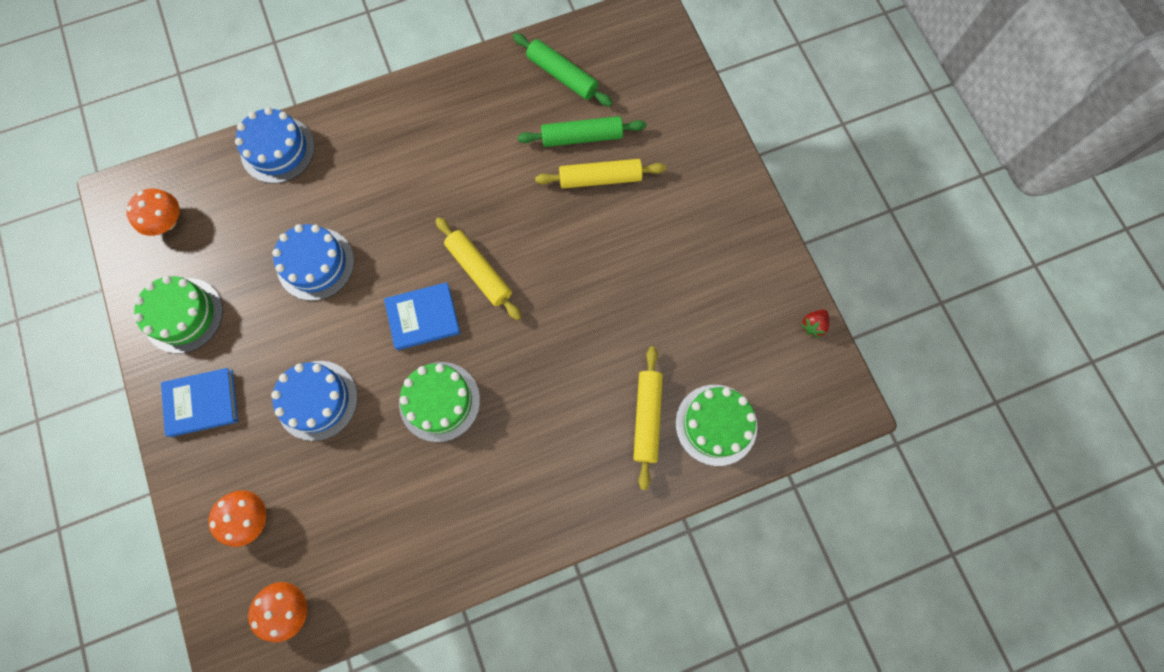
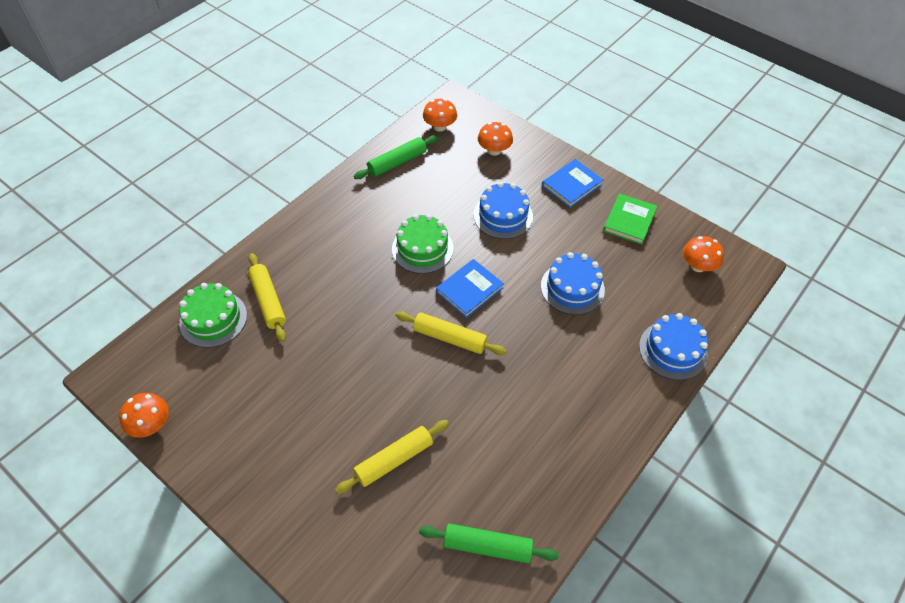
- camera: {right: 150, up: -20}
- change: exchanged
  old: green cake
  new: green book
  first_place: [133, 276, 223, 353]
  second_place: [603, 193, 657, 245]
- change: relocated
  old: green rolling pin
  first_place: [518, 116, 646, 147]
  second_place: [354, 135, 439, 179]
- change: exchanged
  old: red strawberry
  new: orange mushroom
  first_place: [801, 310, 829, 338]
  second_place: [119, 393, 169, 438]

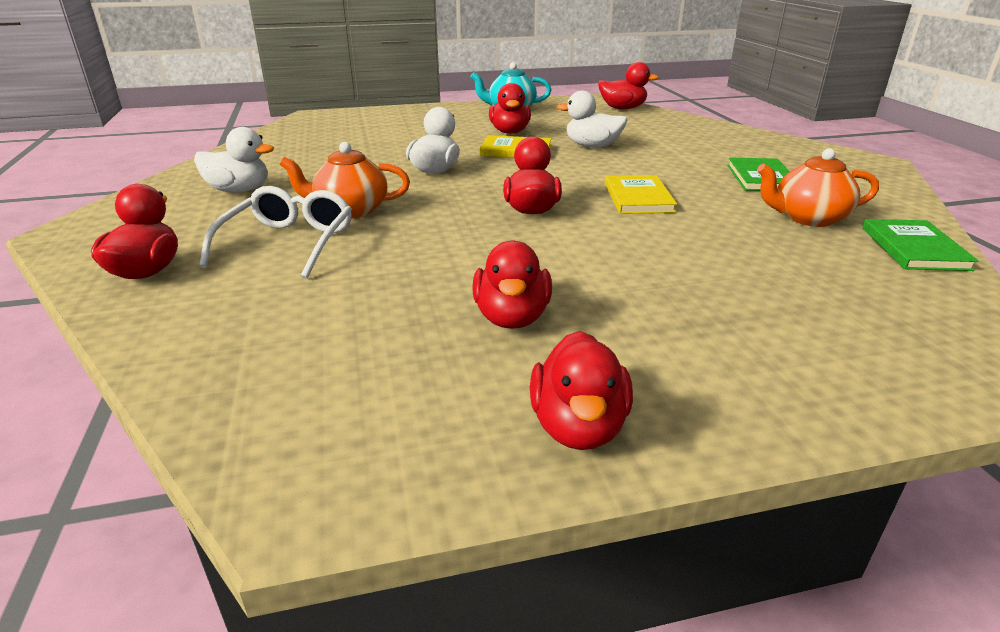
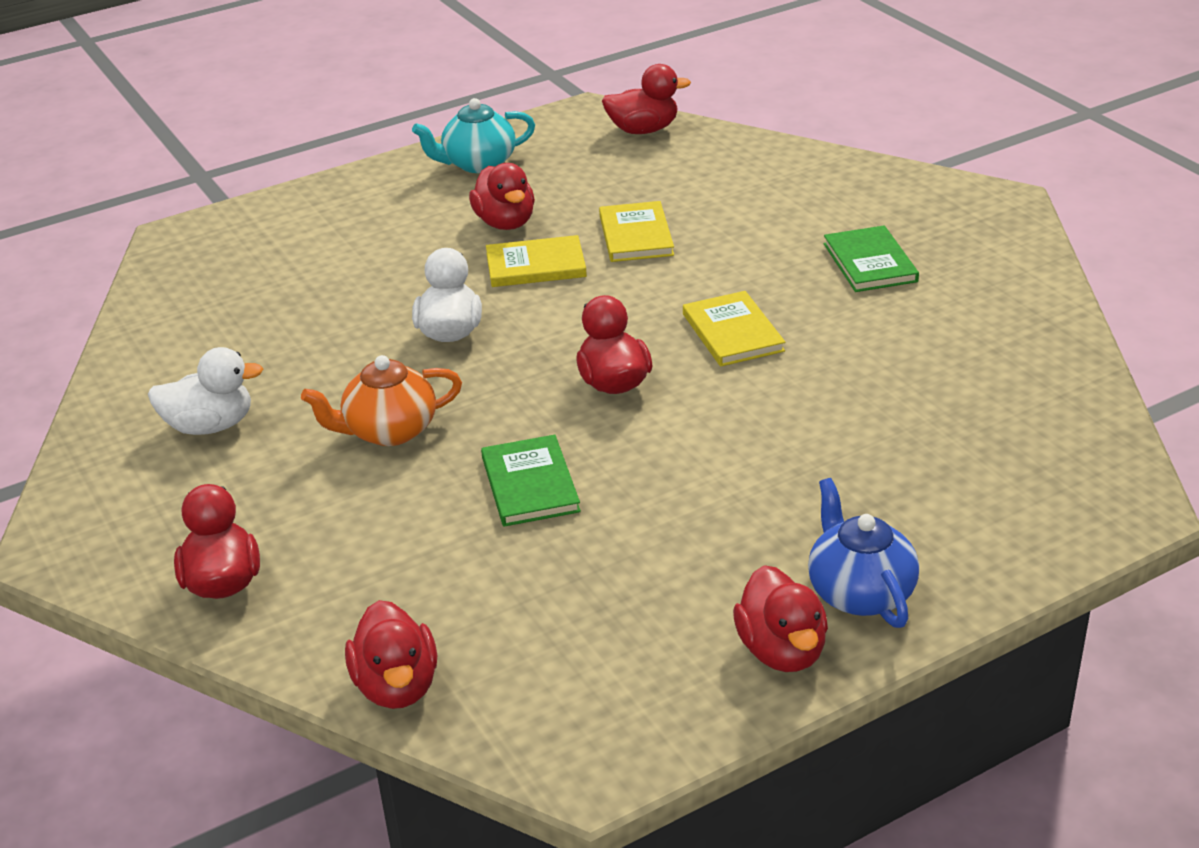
- camera: {right: -15, up: 5}
- change: missing
  old: white glasses
  first_place: [199, 186, 352, 279]
- change: relocated
  old: red duck
  first_place: [473, 241, 552, 329]
  second_place: [345, 600, 437, 709]
- change: exchanged
  old: white duck
  new: yellow book
  first_place: [557, 91, 628, 148]
  second_place: [599, 201, 674, 262]
- change: missing
  old: orange teapot
  first_place: [757, 148, 879, 227]
- change: relocated
  old: green book
  first_place: [862, 219, 979, 271]
  second_place: [481, 435, 581, 527]
- change: appeared
  new: blue teapot
  second_place: [808, 478, 919, 628]

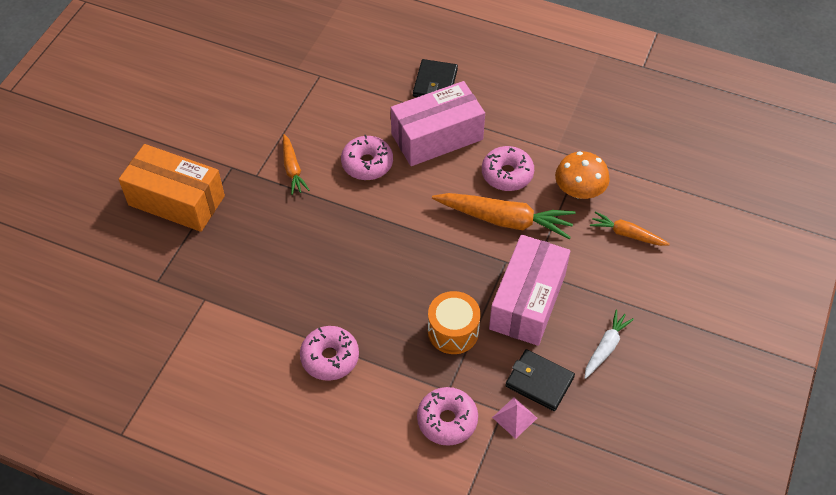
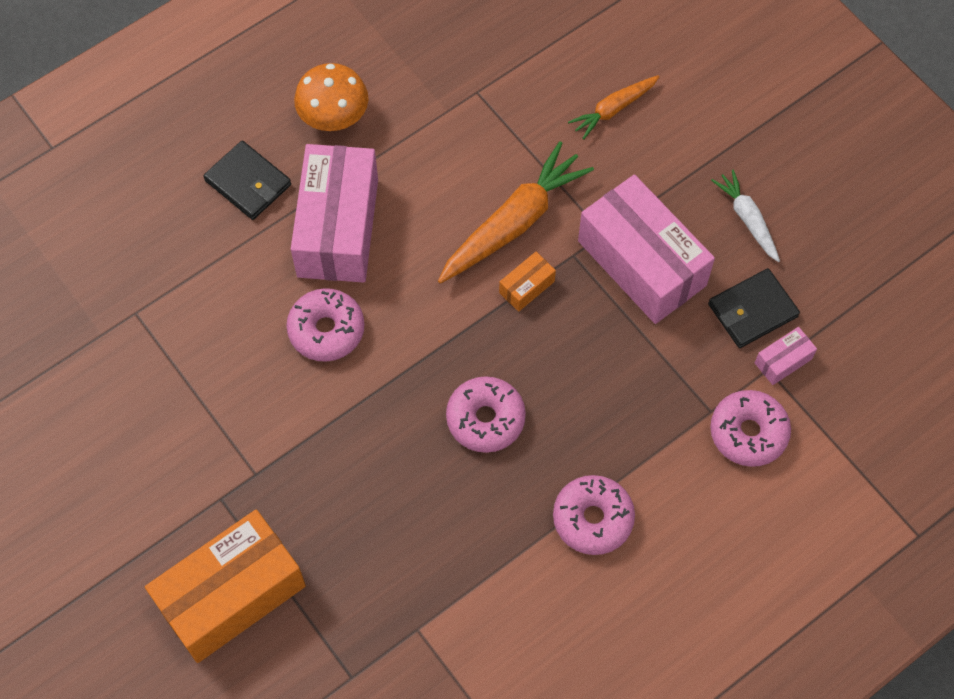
- camera: {right: -60, up: 10}
- change: missing
  old: orange carrot
  first_place: [283, 134, 310, 195]
- change: missing
  old: orange drum
  first_place: [428, 291, 481, 354]
- change: relocated
  old: pink donut
  first_place: [482, 146, 534, 191]
  second_place: [446, 376, 526, 453]
- change: exchanged
  old: pink pyramid
  new: pink box
  first_place: [492, 397, 537, 439]
  second_place: [755, 327, 817, 385]
- change: relocated
  old: orange mushroom
  first_place: [555, 151, 610, 199]
  second_place: [294, 63, 369, 131]
- change: appeared
  new: orange box
  second_place: [499, 252, 556, 312]

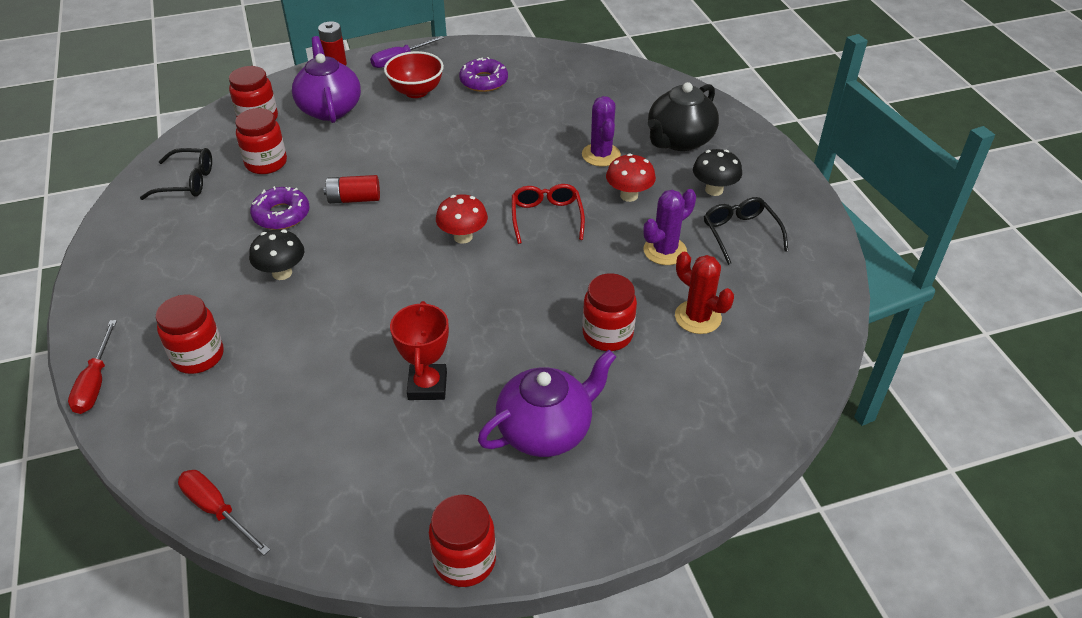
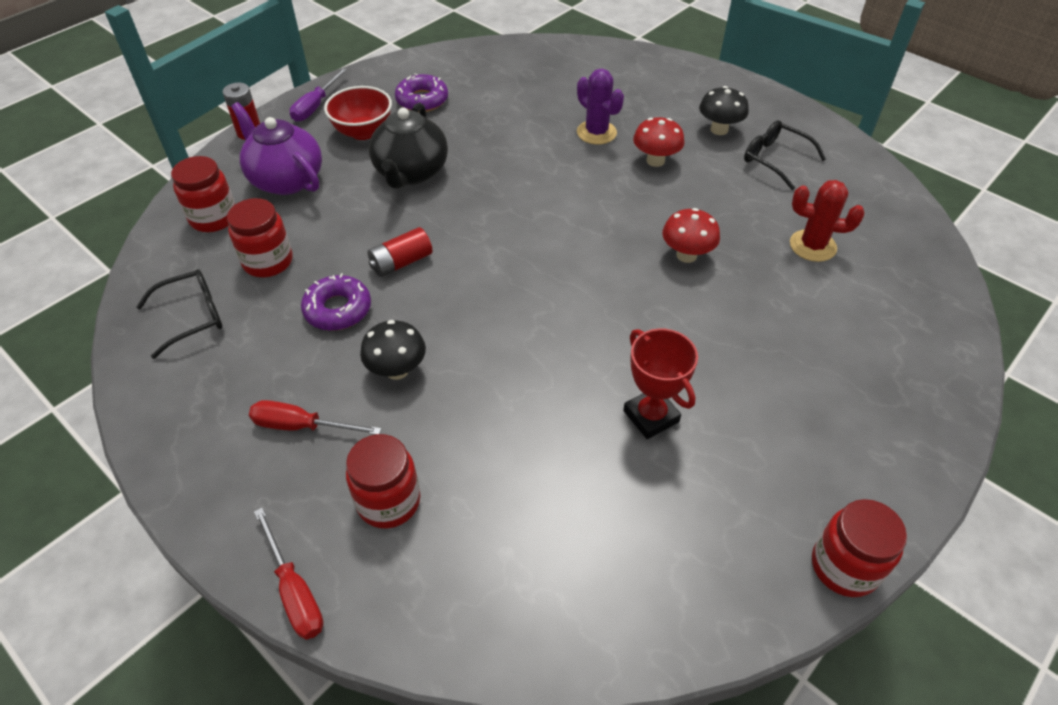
- camera: {right: -30, up: 5}
- change: relocated
  old: red screwdriver
  first_place: [178, 470, 270, 555]
  second_place: [249, 400, 381, 435]
- change: relocated
  old: red mushroom
  first_place: [436, 194, 488, 244]
  second_place: [662, 208, 720, 263]
- change: missing
  old: purple teapot
  first_place: [478, 350, 616, 457]
- change: missing
  old: red glasses
  first_place: [512, 184, 585, 244]
- change: missing
  old: red jar
  first_place: [583, 273, 637, 351]
- change: missing
  old: purple cactus
  first_place: [643, 189, 696, 265]
- change: relocated
  old: black teapot
  first_place: [648, 82, 719, 151]
  second_place: [369, 102, 448, 189]

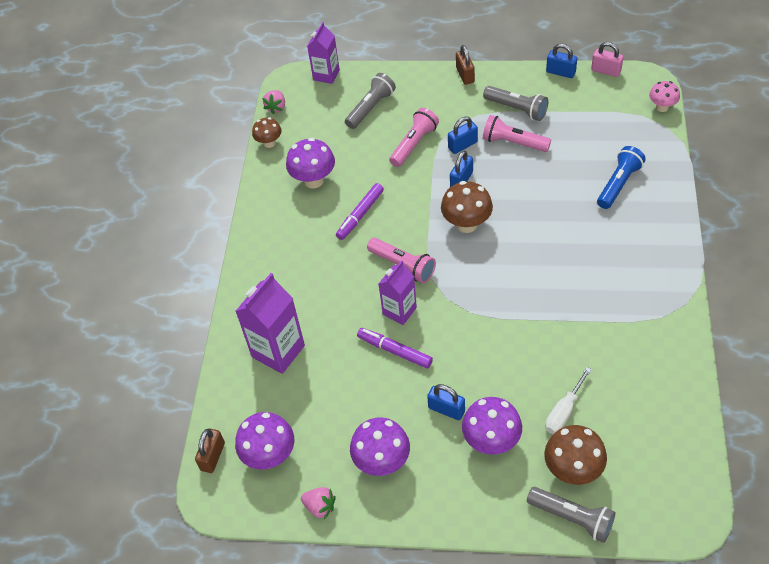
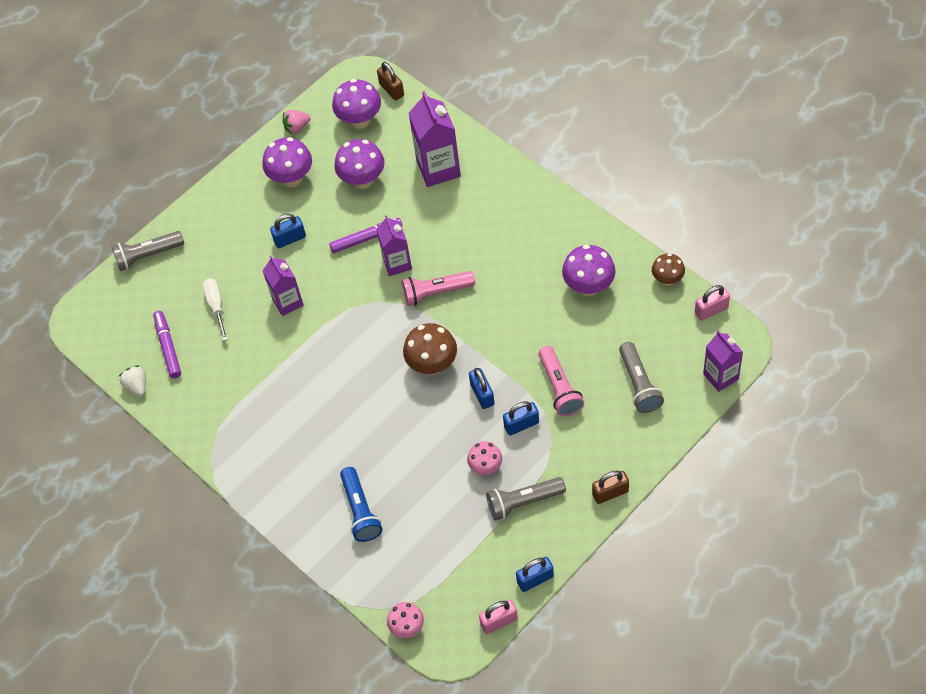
- camera: {right: 130, up: 5}
- change: exchanged
  old: pink strawberry
  new: pink padlock
  first_place: [262, 90, 285, 114]
  second_place: [695, 285, 730, 321]
- change: relocated
  old: purple marker
  first_place: [336, 183, 384, 240]
  second_place: [153, 311, 181, 378]
- change: spun
  old: blue padlock
  first_place: [448, 117, 478, 154]
  second_place: [503, 401, 539, 435]
  degrees: 60
- change: spun
  old: brown padlock
  first_place: [456, 45, 475, 85]
  second_place: [592, 470, 629, 504]
  degrees: -45
- change: relocated
  old: purple mushroom
  first_place: [462, 397, 522, 455]
  second_place: [334, 139, 385, 189]
- change: exchanged
  old: pink flashlight
  new: pink mushroom
  first_place: [483, 115, 551, 152]
  second_place: [467, 441, 502, 475]
- change: missing
  old: brown mushroom
  first_place: [544, 425, 607, 485]
- change: appeared
  new: white strawberry
  second_place: [119, 365, 146, 396]
- change: appeared
  new: purple carton
  second_place: [262, 256, 304, 316]

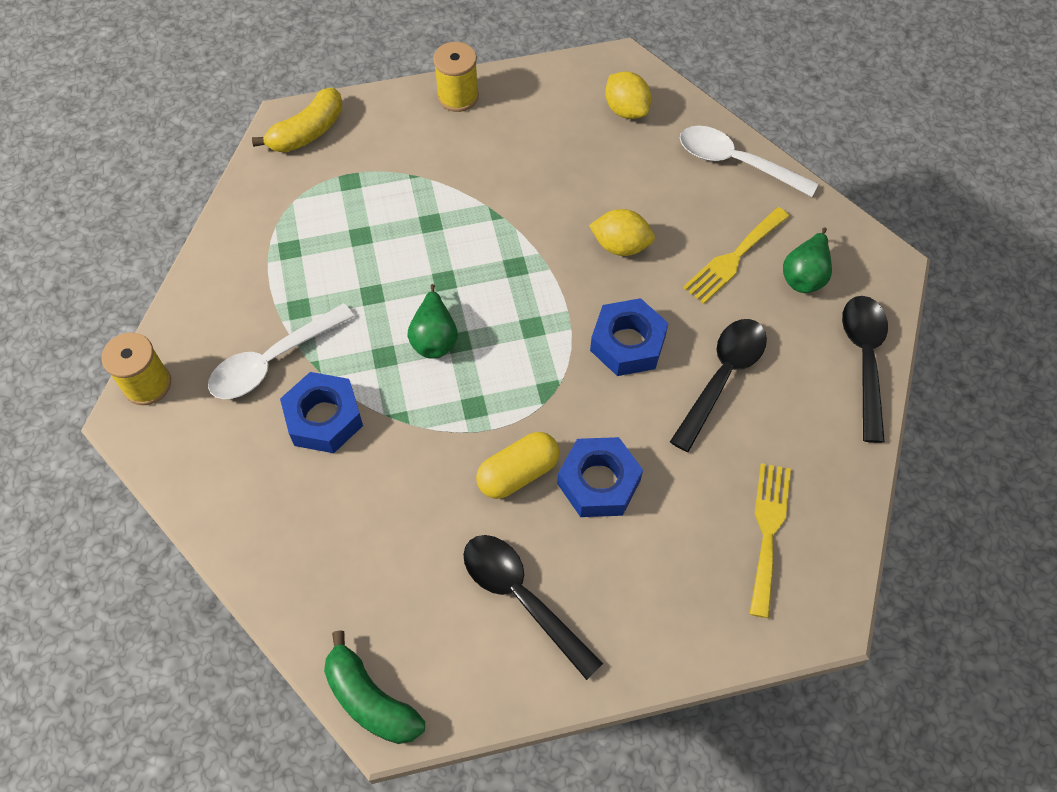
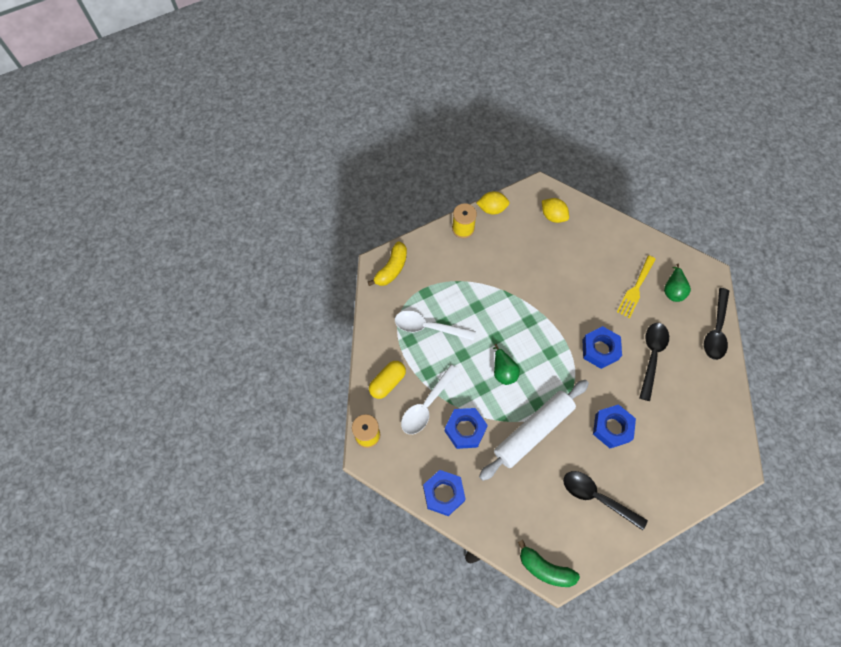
- camera: {right: -15, up: 5}
- change: relocated
  old: yellow capsule
  first_place: [476, 432, 560, 499]
  second_place: [369, 361, 406, 399]
- change: relocated
  old: yellow lemon
  first_place: [589, 209, 655, 256]
  second_place: [477, 191, 510, 215]
- change: relocated
  old: white spoon
  first_place: [680, 126, 818, 197]
  second_place: [395, 310, 476, 341]
- change: missing
  old: yellow fork
  first_place: [750, 463, 791, 618]
- change: spun
  old: black spoon
  first_place: [842, 296, 888, 443]
  second_place: [704, 288, 729, 360]
  degrees: -150
- change: appeared
  new: blue nut
  second_place: [423, 470, 466, 516]
- change: appeared
  new: white rolling pin
  second_place: [479, 380, 589, 481]

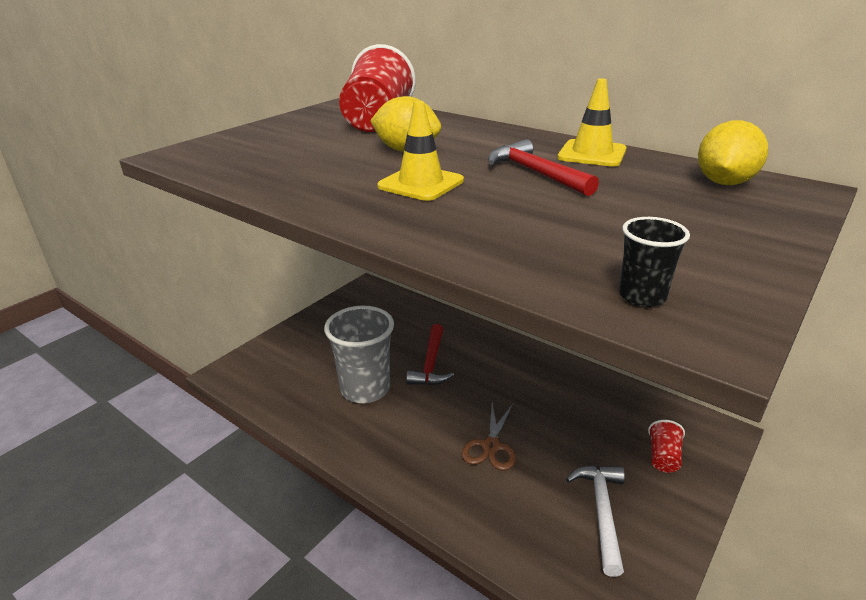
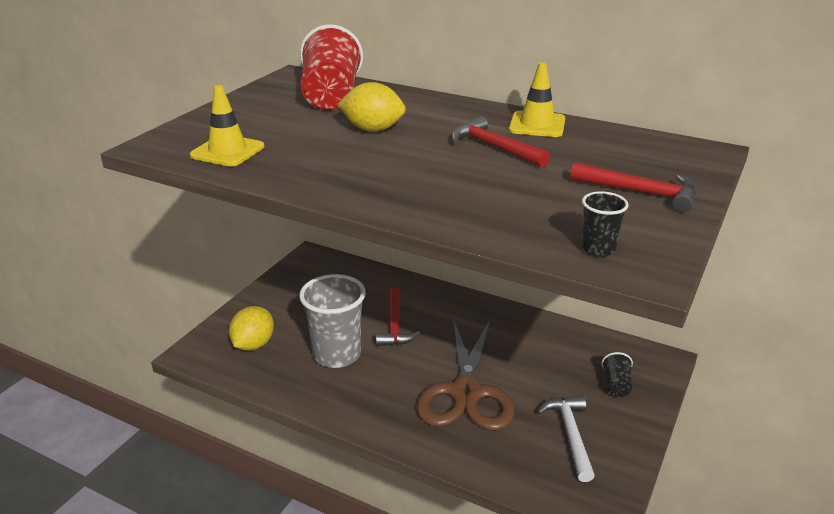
- camera: {right: -10, up: 0}
- change: relocated
  old: yellow traffic cone
  first_place: [377, 101, 464, 201]
  second_place: [190, 85, 264, 167]
- change: size
  old: brown scissors
  first_place: [461, 403, 516, 471]
  second_place: [416, 319, 514, 431]
  factor: 1.95
- change: colour
  old: red cup
  new: black cup
  first_place: [648, 420, 685, 473]
  second_place: [601, 352, 633, 397]
- change: relocated
  old: yellow lemon
  first_place: [698, 120, 768, 185]
  second_place: [229, 306, 274, 351]
- change: appeared
  new: red hammer
  second_place: [570, 163, 696, 212]

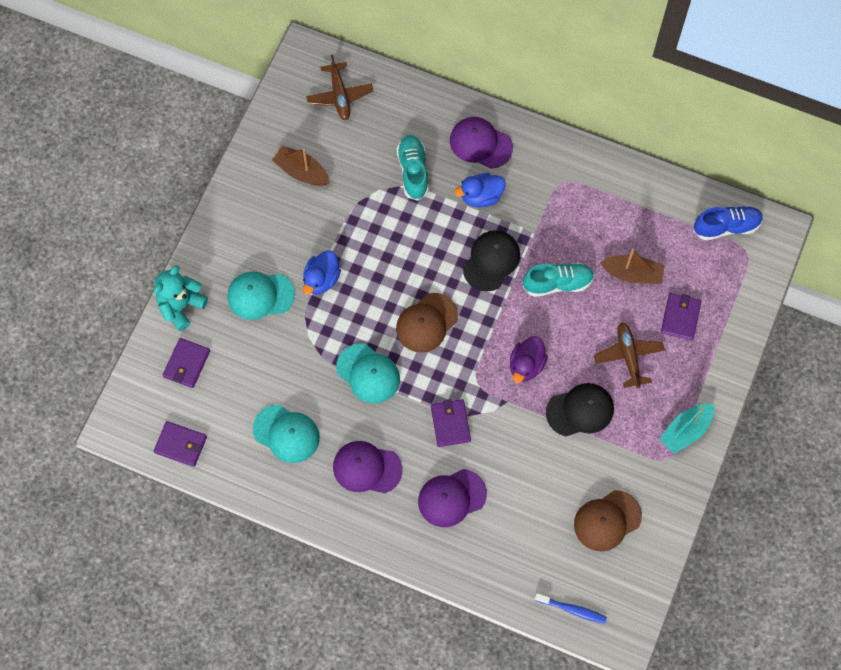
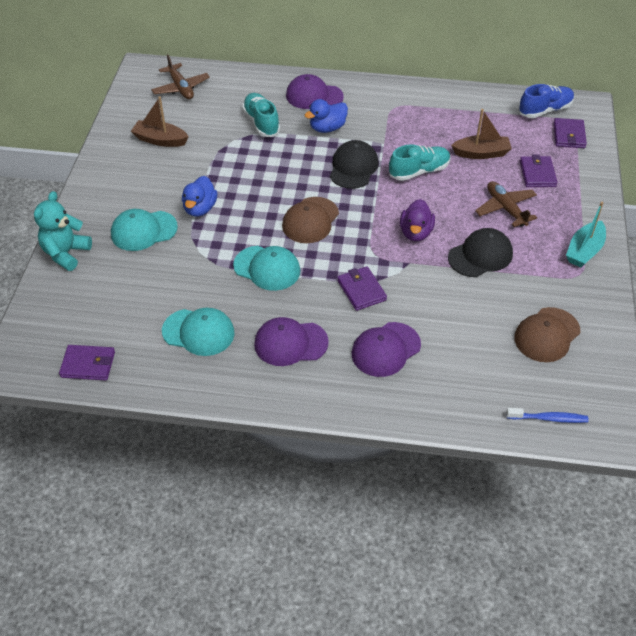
- camera: {right: -15, up: -20}
- change: relocated
  old: purple wallet
  first_place: [163, 338, 210, 388]
  second_place: [554, 118, 587, 148]

